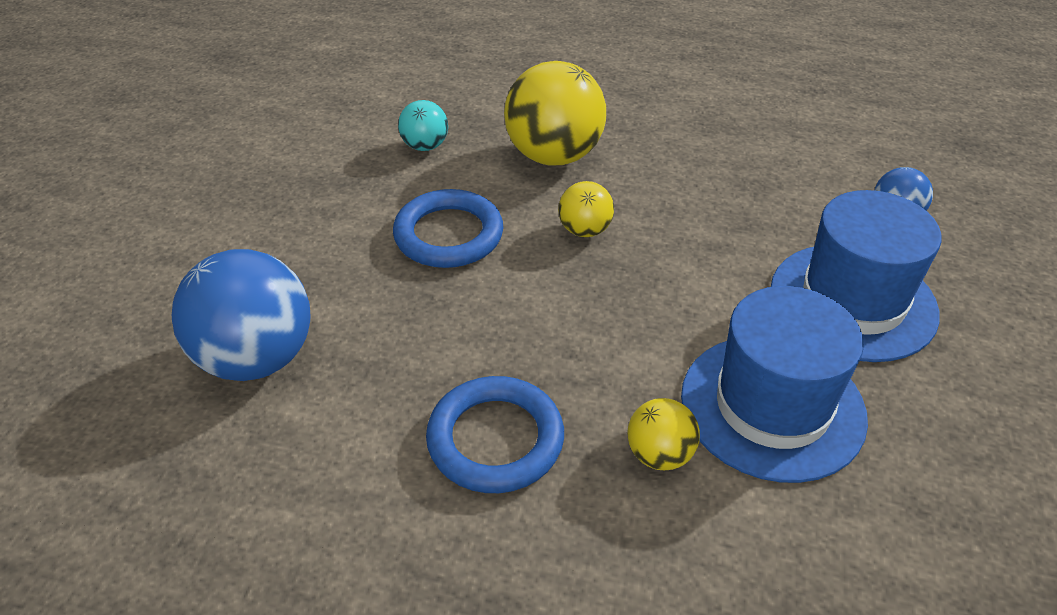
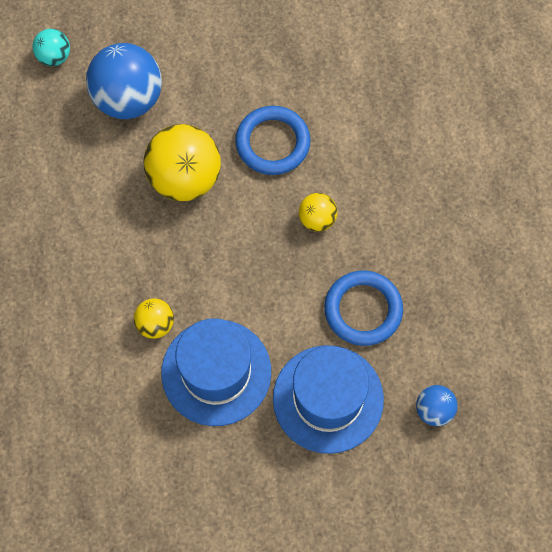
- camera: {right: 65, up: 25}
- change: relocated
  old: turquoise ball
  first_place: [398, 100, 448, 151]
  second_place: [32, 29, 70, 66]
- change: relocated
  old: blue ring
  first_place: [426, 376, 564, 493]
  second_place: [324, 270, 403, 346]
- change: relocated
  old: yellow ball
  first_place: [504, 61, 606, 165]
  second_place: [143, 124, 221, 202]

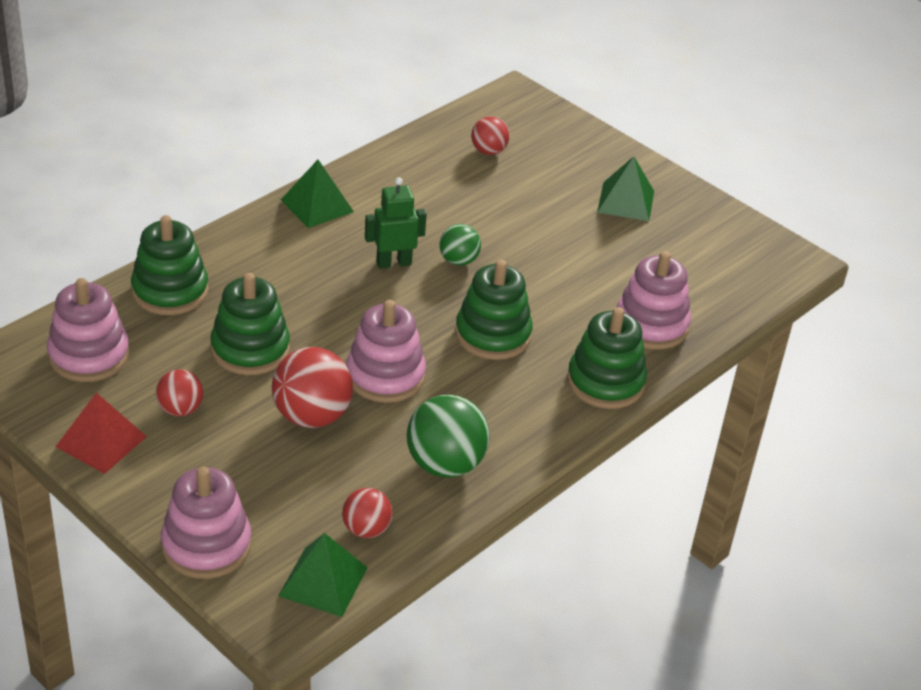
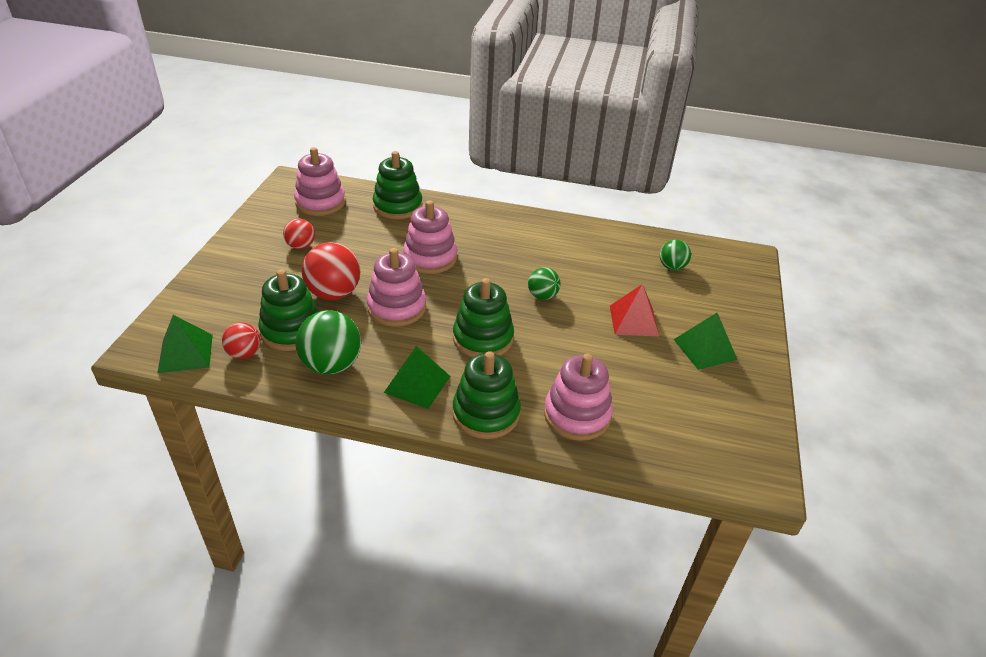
- camera: {right: 60, up: 0}
- change: relocated
  old: red pyramid
  first_place: [56, 393, 147, 474]
  second_place: [610, 284, 659, 336]
- change: relocated
  old: pink stacking toy
  first_place: [161, 467, 252, 579]
  second_place: [403, 200, 457, 274]
- change: relocated
  old: green stacking toy
  first_place: [211, 273, 290, 375]
  second_place: [258, 269, 320, 351]
- change: relocated
  old: green pyramid
  first_place: [281, 160, 354, 228]
  second_place: [384, 346, 450, 409]
- change: missing
  old: green robot
  first_place: [365, 177, 427, 269]
- change: colour
  old: red ball
  new: green ball
  first_place: [471, 116, 510, 155]
  second_place: [660, 240, 691, 270]

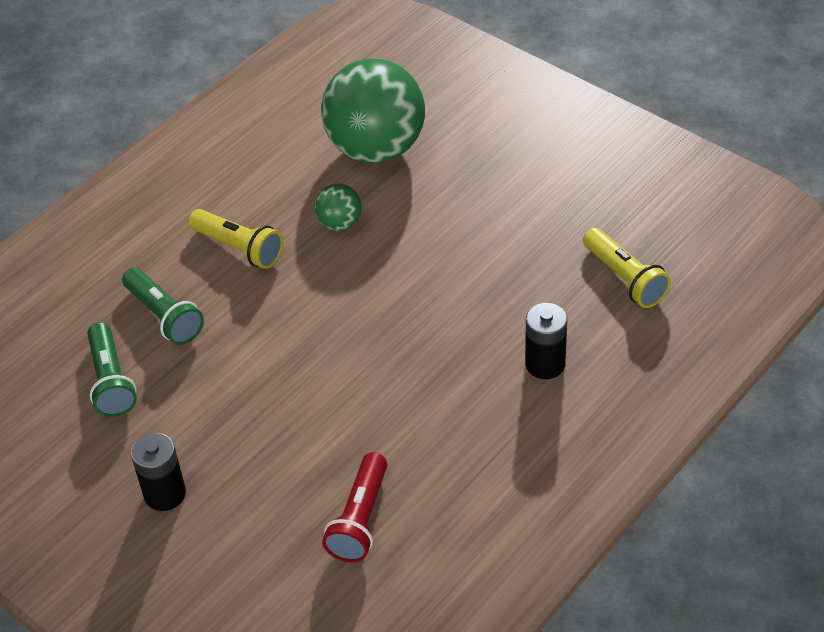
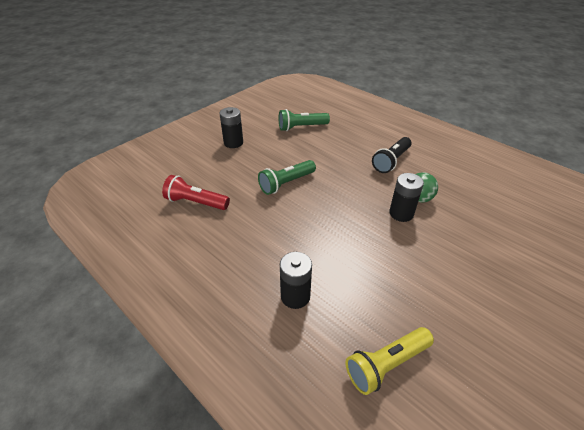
- camera: {right: 90, up: -5}
- change: relocated
  old: green flashlight
  first_place: [122, 268, 204, 345]
  second_place: [258, 160, 316, 195]
- change: colour
  old: yellow flashlight
  new: black flashlight
  first_place: [188, 209, 283, 269]
  second_place: [372, 137, 412, 173]
- change: missing
  old: green ball
  first_place: [321, 58, 425, 163]
- change: appeared
  new: black battery
  second_place: [389, 173, 424, 222]

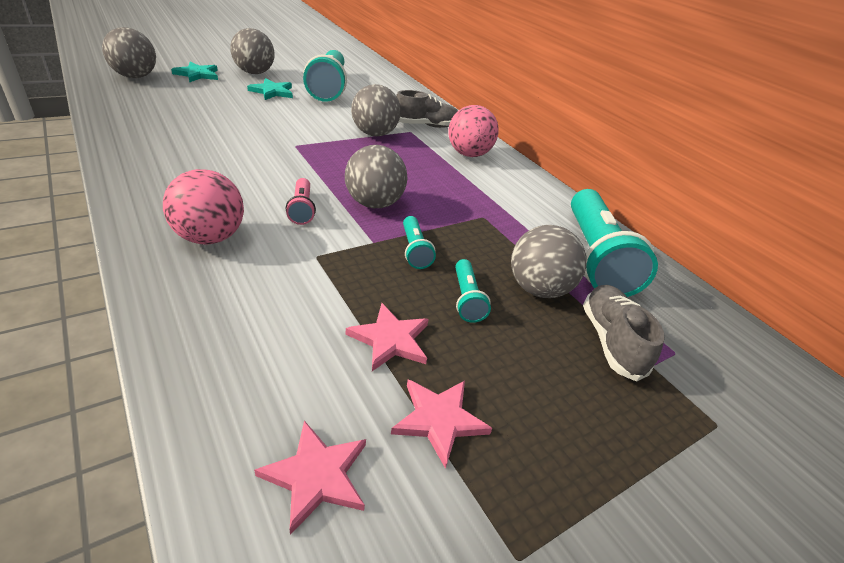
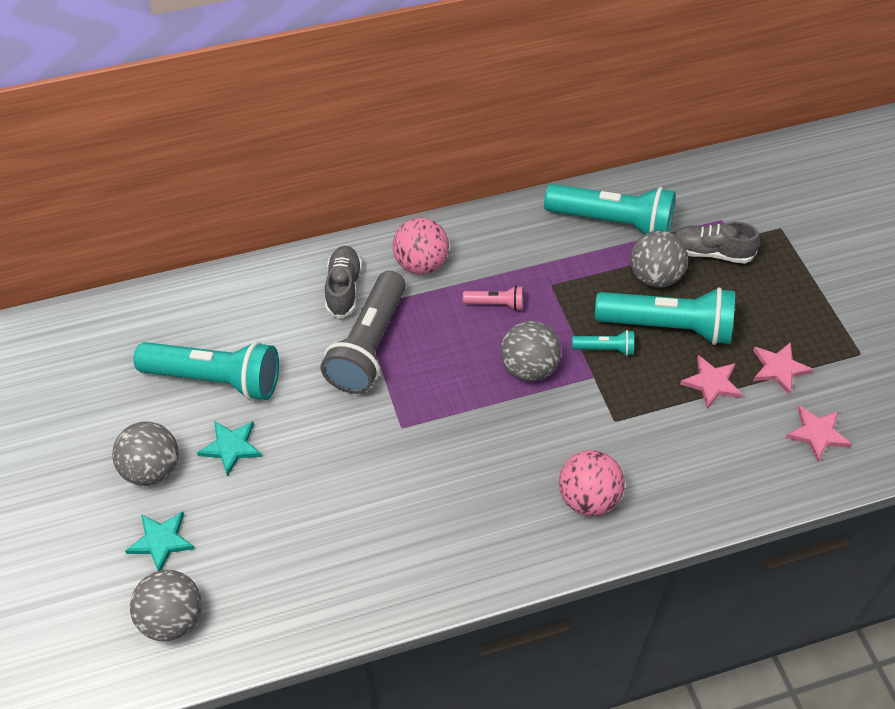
- camera: {right: -70, up: 15}
- change: relocated
  old: pink flashlight
  first_place: [286, 178, 316, 225]
  second_place: [463, 286, 523, 311]
- change: exchanged
  old: grey ball
  new: grey flashlight
  first_place: [351, 84, 401, 136]
  second_place: [320, 271, 406, 394]
- change: size
  old: turquoise flashlight
  first_place: [455, 259, 491, 323]
  second_place: [595, 287, 735, 345]
  factor: 2.21

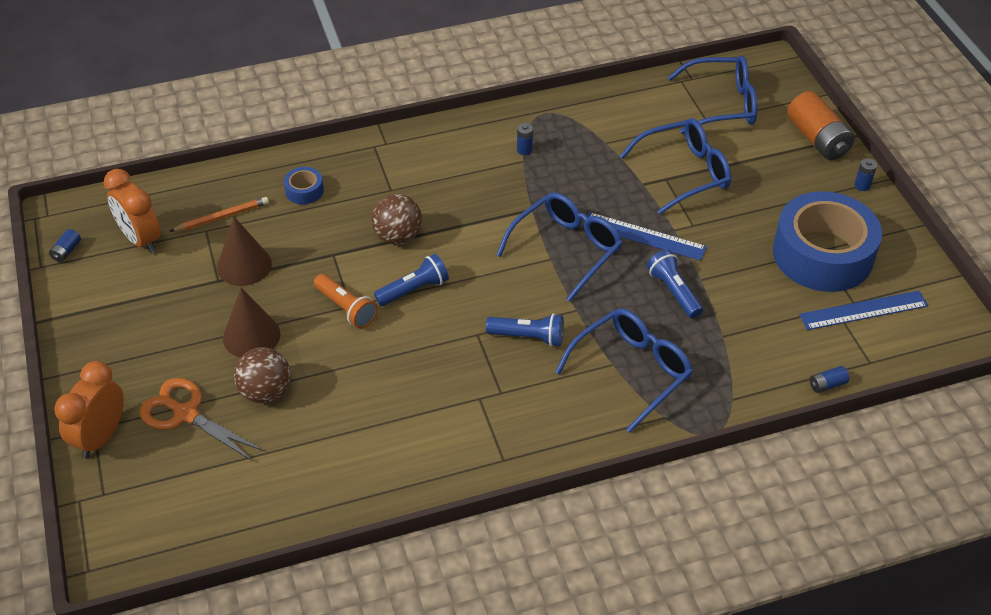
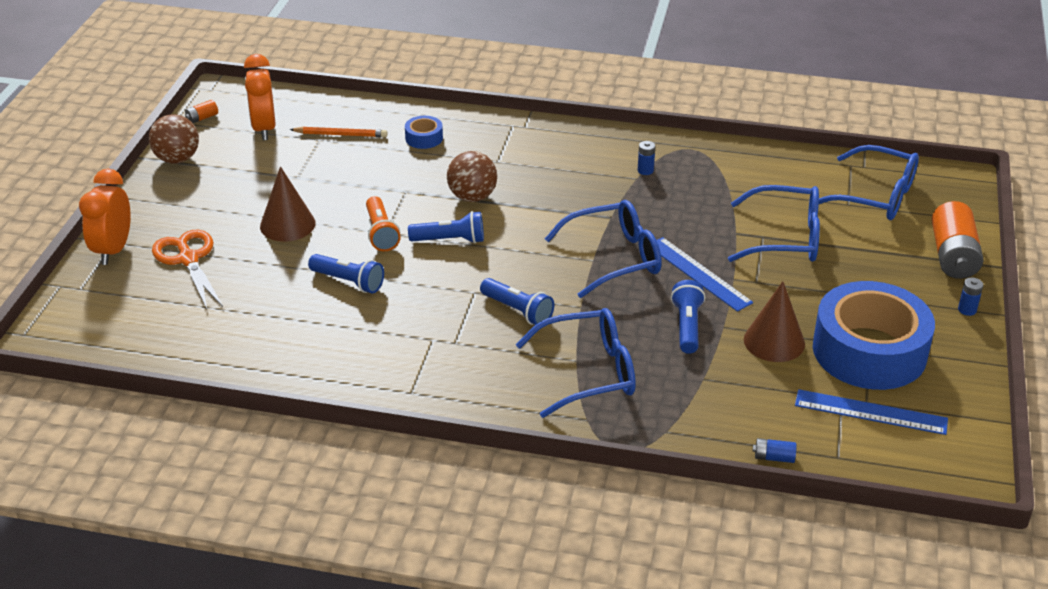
- camera: {right: 30, up: -10}
- change: colour
  old: blue battery
  new: orange battery
  first_place: [49, 229, 81, 262]
  second_place: [185, 100, 218, 123]
- change: spun
  old: orange clock
  first_place: [54, 361, 124, 459]
  second_place: [79, 169, 131, 265]
  degrees: -45
- change: relocated
  old: brown cone
  first_place: [217, 217, 272, 286]
  second_place: [744, 281, 805, 362]
- change: relocated
  old: brown ball
  first_place: [234, 347, 291, 403]
  second_place: [149, 114, 199, 164]
- change: appeared
  new: blue flashlight
  second_place: [308, 254, 384, 293]

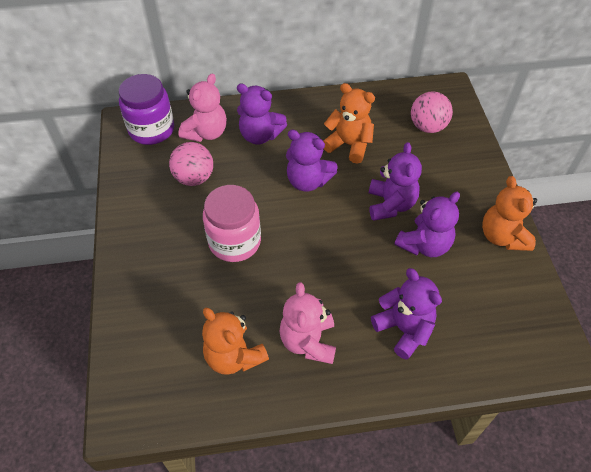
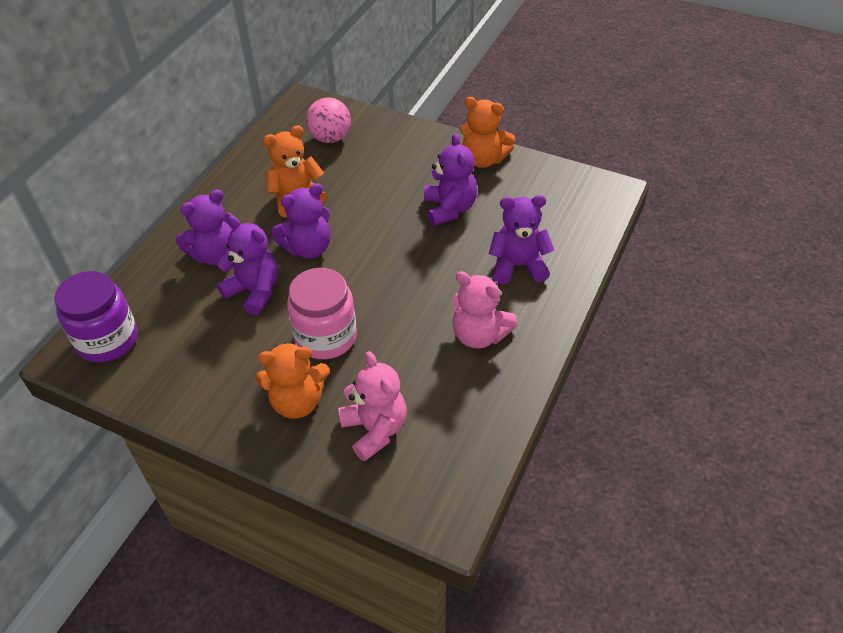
- camera: {right: -55, up: -5}
- change: missing
  old: pink ball
  first_place: [169, 142, 213, 186]
- change: relocated
  old: pink teddy bear
  first_place: [178, 74, 227, 142]
  second_place: [338, 351, 407, 462]
- change: relocated
  old: orange teddy bear
  first_place: [202, 308, 269, 375]
  second_place: [255, 342, 330, 419]
- change: relocated
  old: purple teddy bear
  first_place: [369, 142, 422, 221]
  second_place: [217, 216, 278, 315]

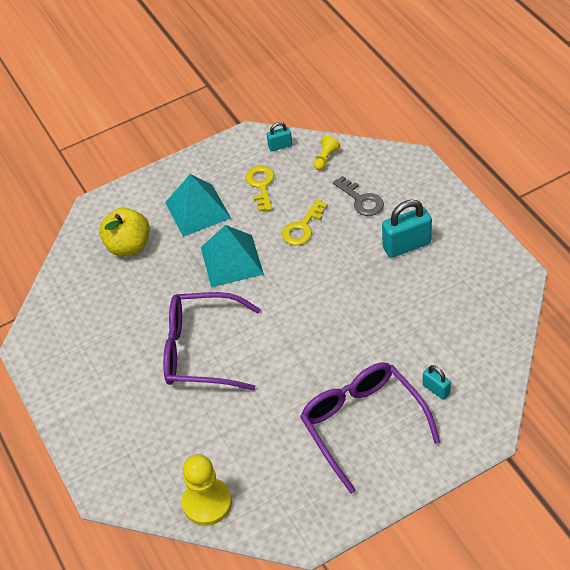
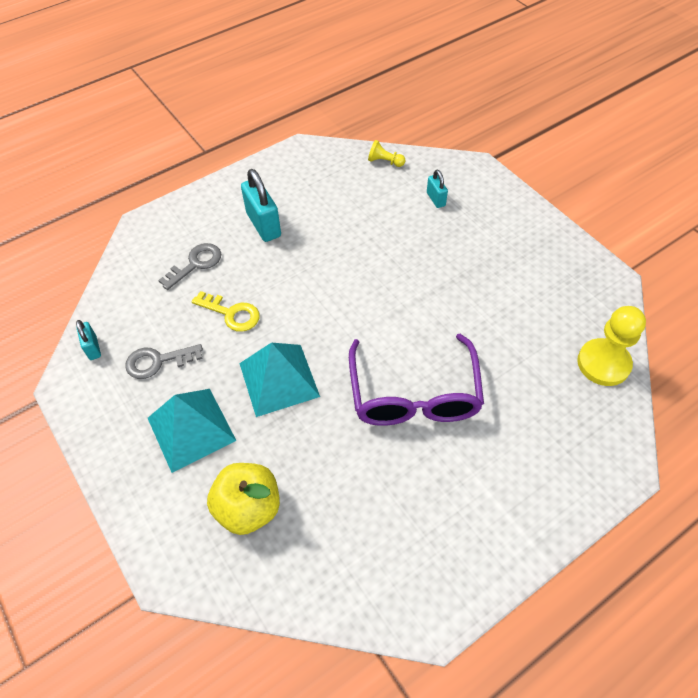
- camera: {right: -100, up: 5}
- change: colour
  old: yellow key
  new: grey key
  first_place: [245, 165, 274, 212]
  second_place: [125, 344, 203, 379]
- change: missing
  old: purple glasses
  first_place: [300, 363, 440, 494]
- change: relocated
  old: yellow pawn
  first_place: [313, 136, 340, 170]
  second_place: [368, 140, 406, 167]
- change: spun
  old: turquoise padlock
  first_place: [423, 365, 451, 400]
  second_place: [427, 170, 448, 208]
  degrees: -60

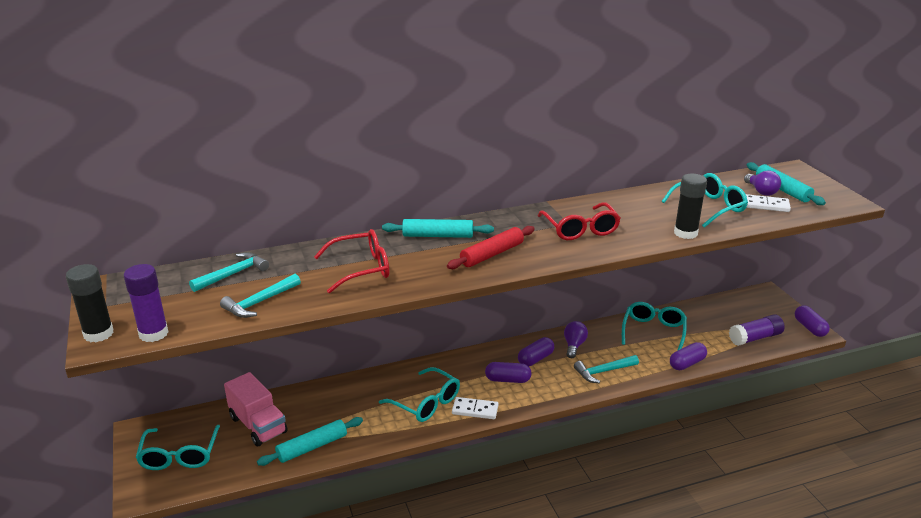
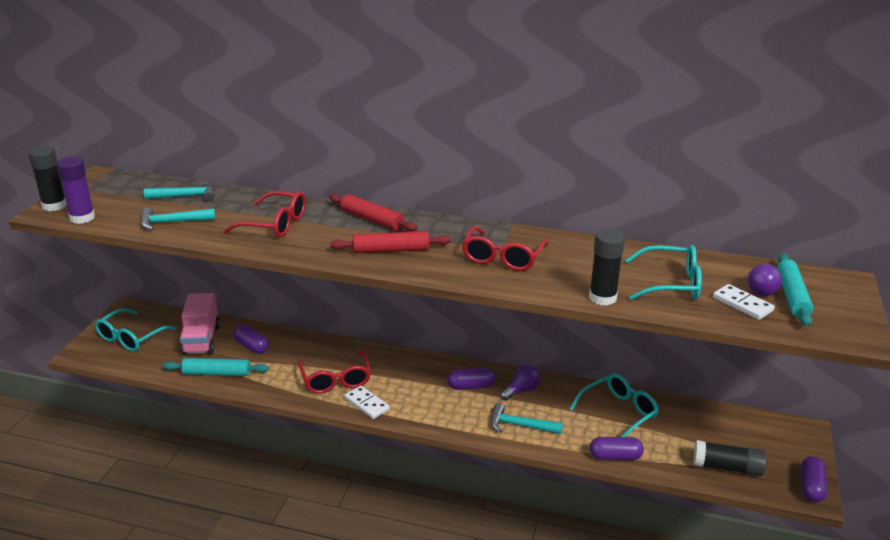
- camera: {right: 35, up: 0}
- change: colour
  old: turquoise glasses
  new: red glasses
  first_place: [379, 367, 460, 422]
  second_place: [298, 351, 371, 394]
- change: colour
  old: turquoise rolling pin
  new: red rolling pin
  first_place: [382, 219, 494, 238]
  second_place: [329, 194, 417, 232]
- change: relocated
  old: purple capsule
  first_place: [485, 362, 531, 383]
  second_place: [233, 325, 269, 354]
- change: colour
  old: purple glue stick
  new: black glue stick
  first_place: [729, 314, 785, 346]
  second_place: [693, 440, 766, 476]

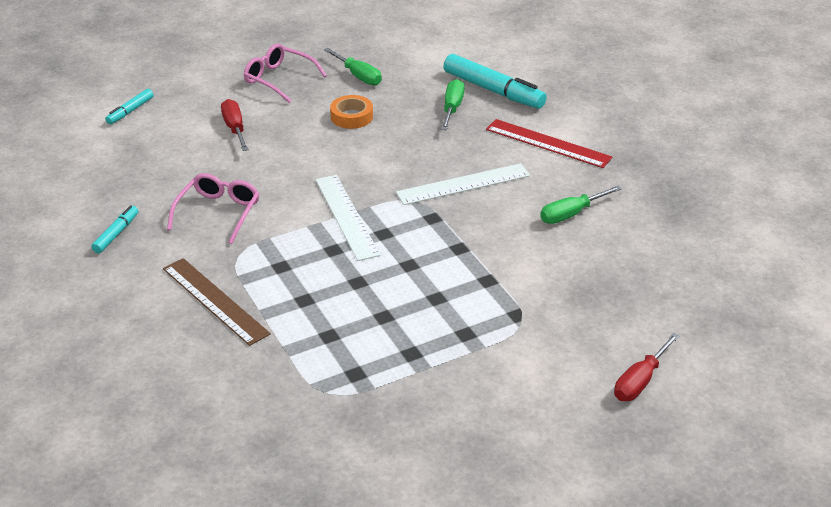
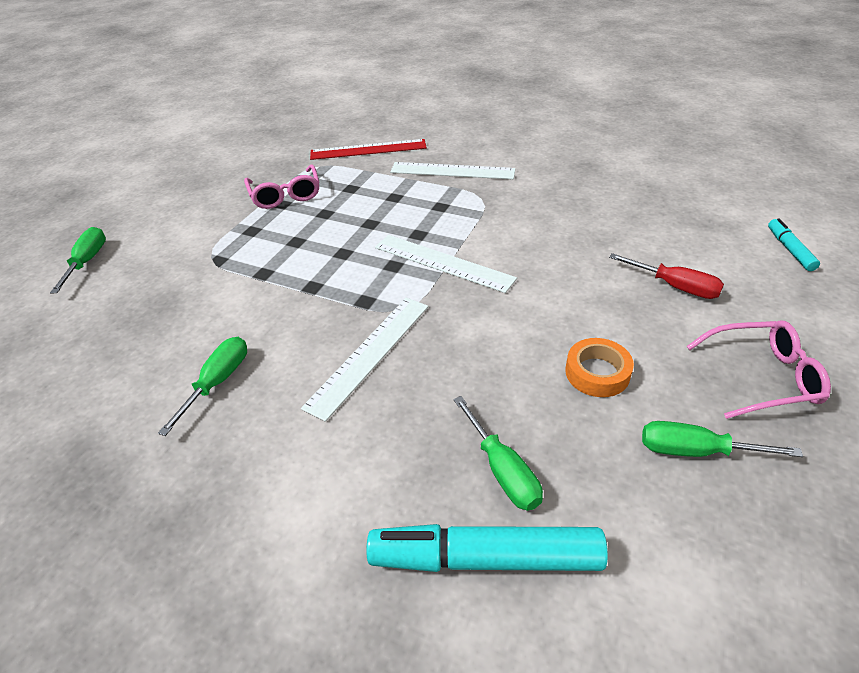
- camera: {right: 145, up: 5}
- change: missing
  old: turquoise marker
  first_place: [91, 205, 138, 253]
- change: colour
  old: brown ruler
  new: white ruler
  first_place: [163, 258, 271, 346]
  second_place: [390, 162, 516, 179]
- change: relocated
  old: pink glasses
  first_place: [167, 173, 260, 244]
  second_place: [244, 164, 319, 209]
- change: relocated
  old: red ruler
  first_place: [486, 119, 612, 168]
  second_place: [310, 139, 427, 160]
- change: colour
  old: red screwdriver
  new: green screwdriver
  first_place: [614, 333, 680, 401]
  second_place: [50, 227, 106, 293]

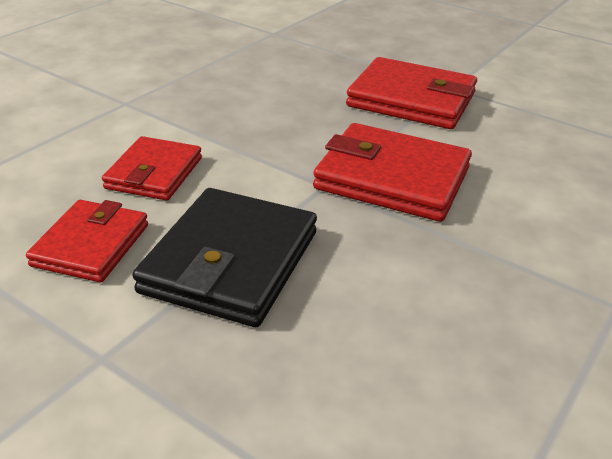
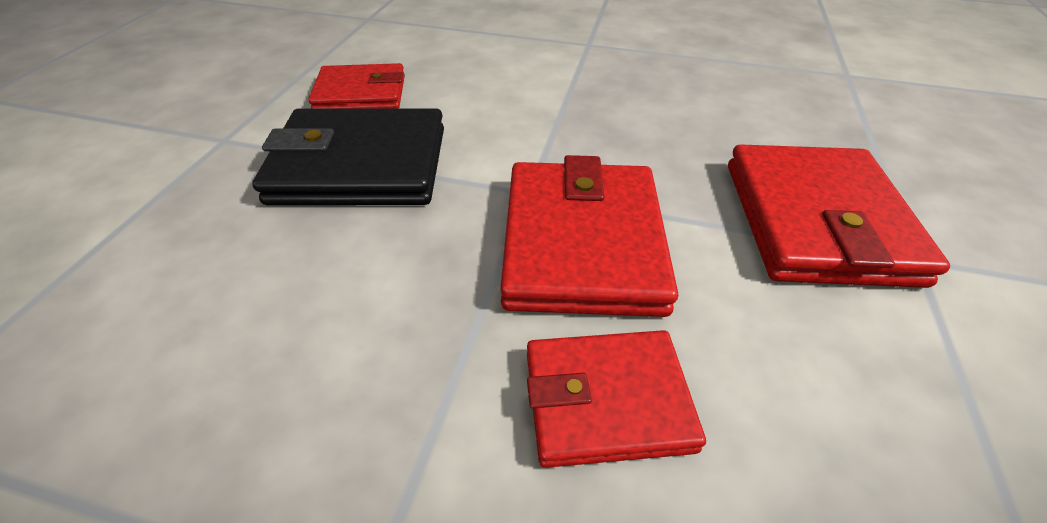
- camera: {right: 70, up: 10}
- change: relocated
  old: red wallet
  first_place: [102, 136, 202, 201]
  second_place: [527, 330, 706, 468]

